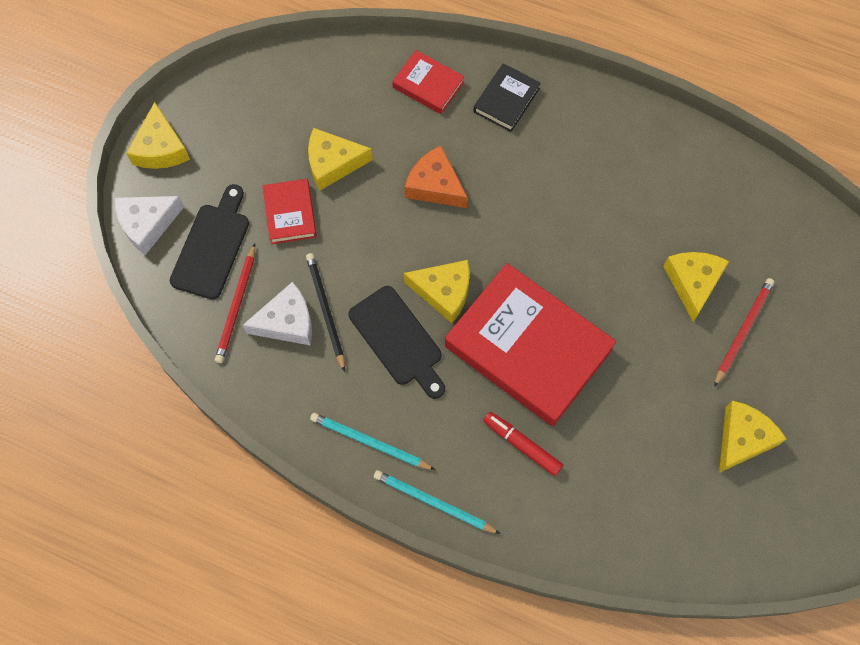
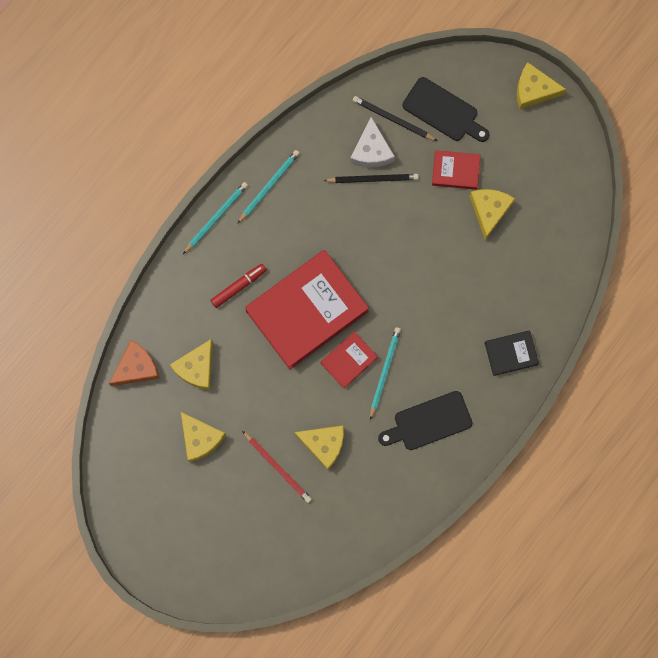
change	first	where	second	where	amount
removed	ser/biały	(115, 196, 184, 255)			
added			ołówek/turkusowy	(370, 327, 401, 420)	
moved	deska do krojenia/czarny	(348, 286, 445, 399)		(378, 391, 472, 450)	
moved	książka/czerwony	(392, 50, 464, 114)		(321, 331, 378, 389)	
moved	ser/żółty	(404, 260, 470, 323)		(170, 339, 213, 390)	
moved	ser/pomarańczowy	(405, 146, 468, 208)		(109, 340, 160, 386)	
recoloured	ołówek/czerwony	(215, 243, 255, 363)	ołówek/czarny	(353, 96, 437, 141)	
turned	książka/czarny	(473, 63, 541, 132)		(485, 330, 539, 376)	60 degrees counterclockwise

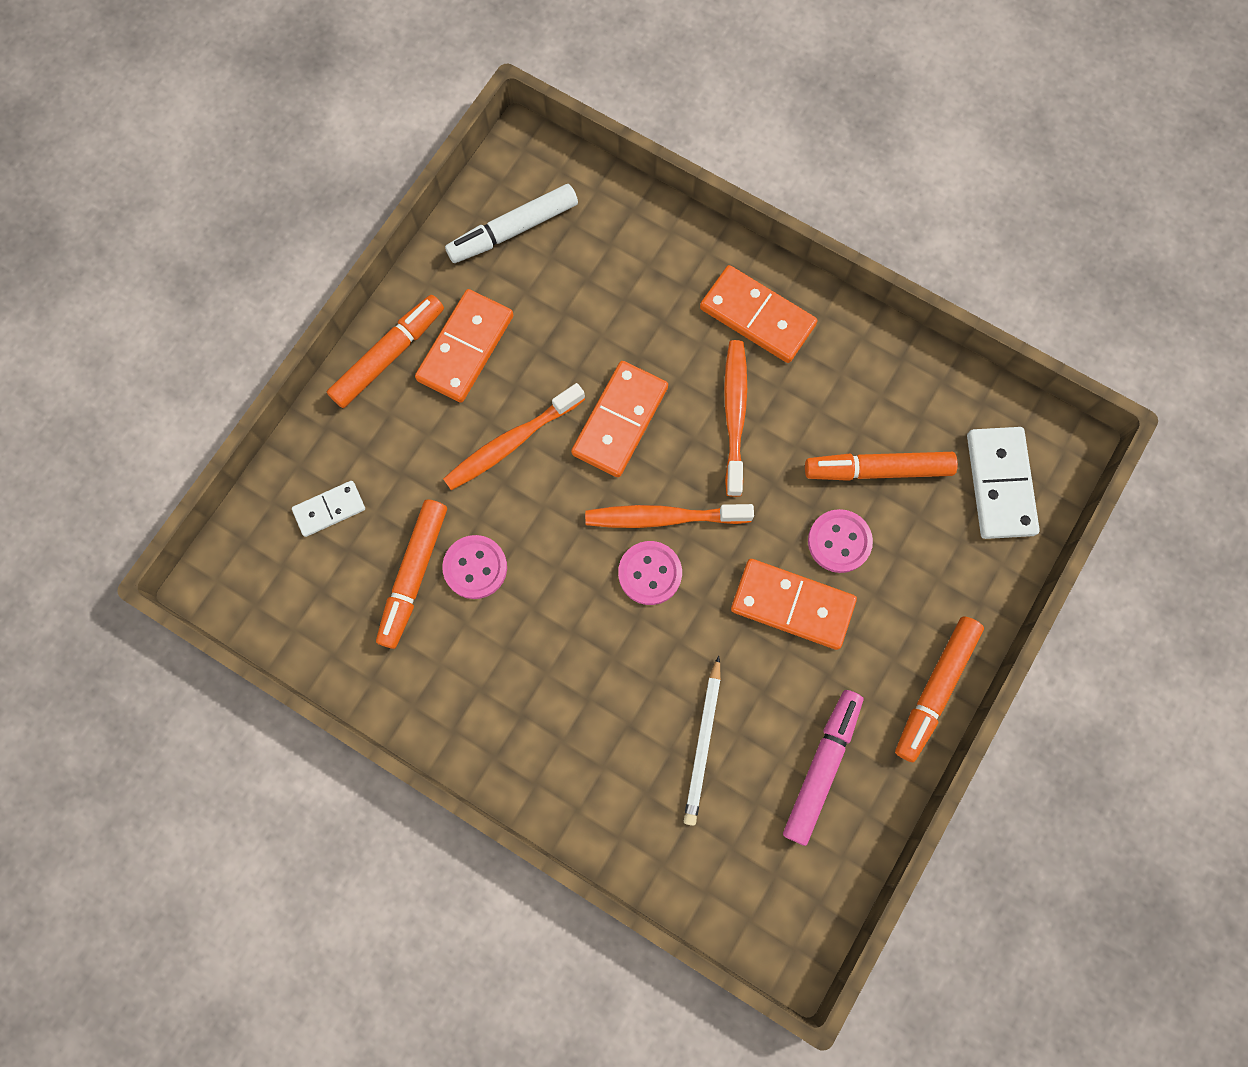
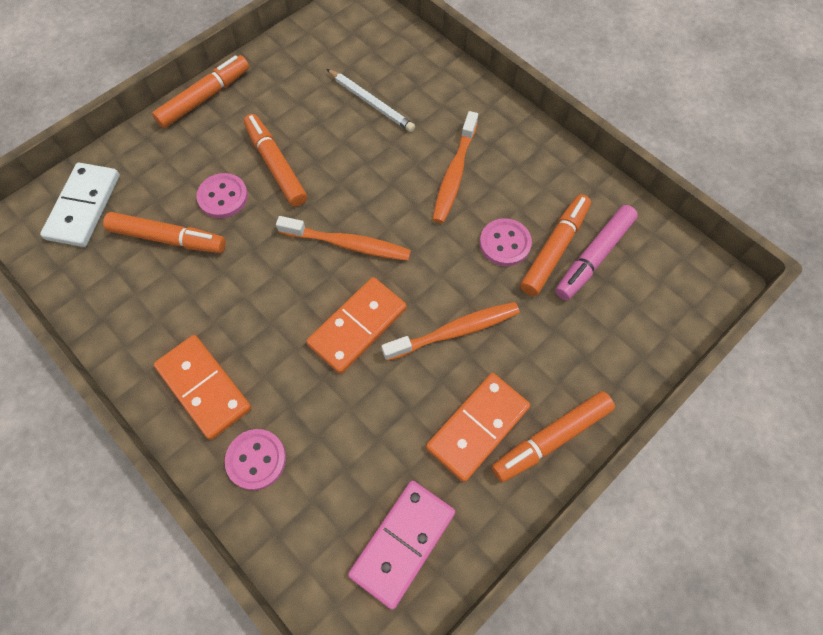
change	first	where	second	where	amount
removed	kostka domina/biały	(292, 481, 365, 537)			
moved	guzik/różowy	(618, 541, 682, 605)		(225, 429, 286, 490)	
moved	szczoteczka do zębów/pomarańczowy	(724, 340, 747, 497)		(432, 111, 478, 223)	
moved	flamaster/różowy	(783, 690, 863, 846)		(555, 205, 638, 300)	
replaced	flamaster/biały	(445, 184, 578, 263)	kostka domina/różowy	(348, 481, 455, 610)	
replaced	kostka domina/pomarańczowy	(731, 559, 857, 650)	flamaster/pomarańczowy	(244, 114, 307, 207)	
turned	ołówek/biały	(684, 656, 721, 826)		(327, 69, 415, 132)	105 degrees clockwise

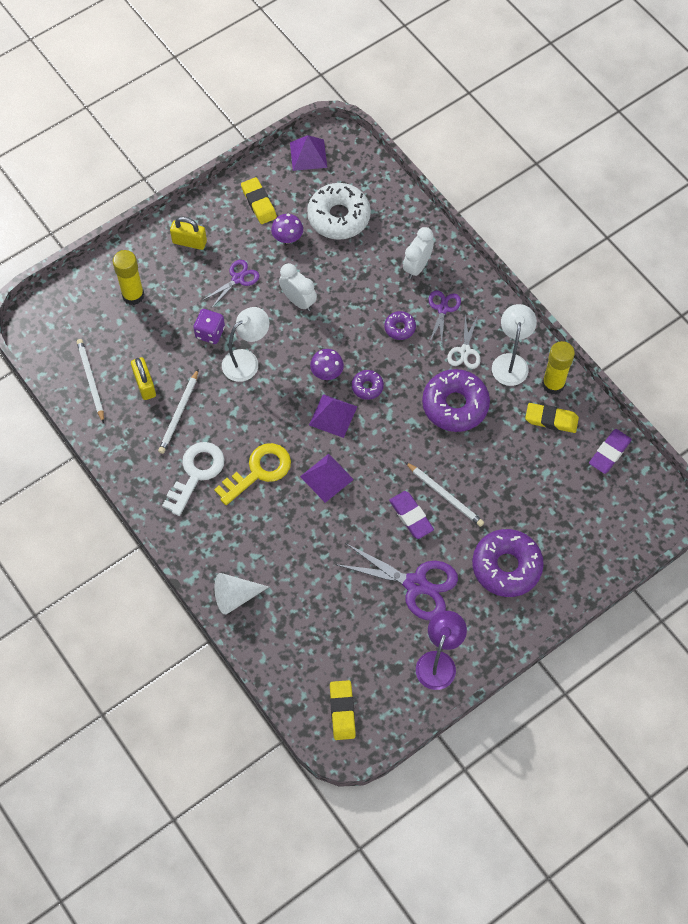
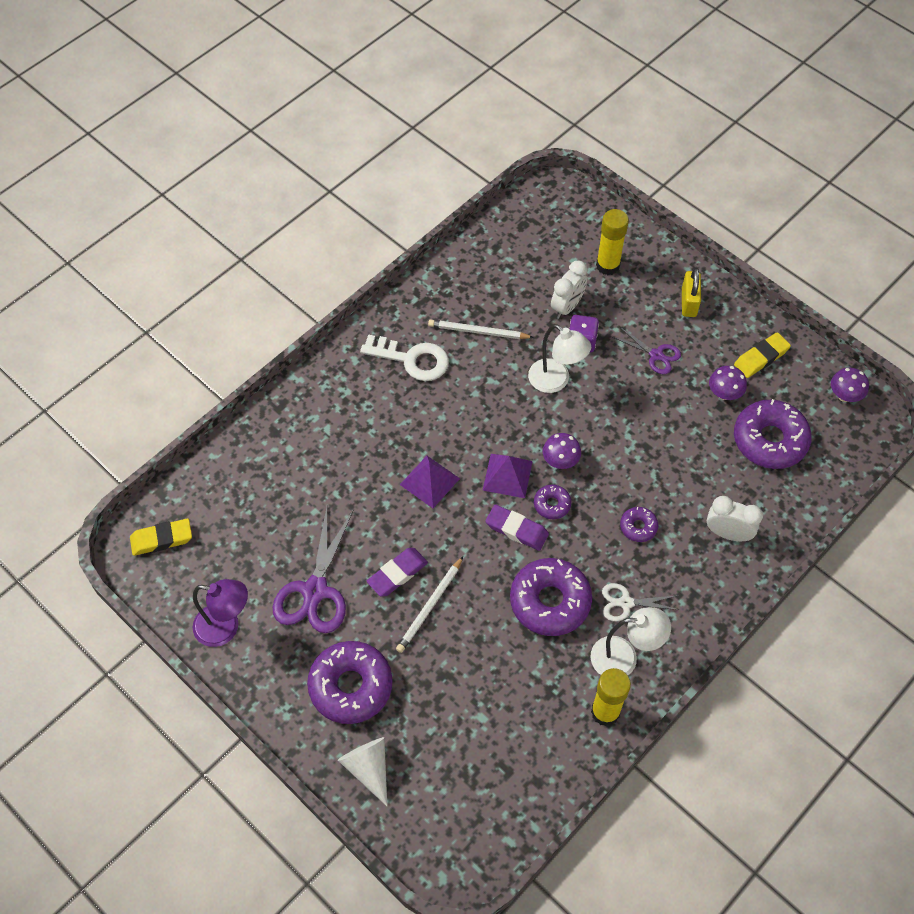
change	first	where	second	where	amount
removed	ołówek/biały	(77, 339, 104, 423)			
removed	kłódka/żółty	(131, 357, 156, 400)			
removed	klucz/żółty	(214, 443, 291, 505)			
removed	nożyczki/fioletowy	(429, 290, 461, 345)			
removed	gumka do mazania/żółty	(525, 403, 579, 433)			
moved	stożek/biały	(214, 573, 269, 615)		(338, 737, 387, 806)	
moved	budzik/biały	(279, 263, 317, 311)		(551, 261, 587, 319)	
moved	gumka do mazania/fioletowy	(589, 429, 632, 474)		(485, 504, 549, 551)	
replaced	piramida/fioletowy	(290, 135, 327, 171)	grzyb/fioletowy	(831, 368, 869, 402)	
recoloured	donut/biały	(307, 183, 371, 240)	donut/fioletowy	(734, 399, 812, 469)	

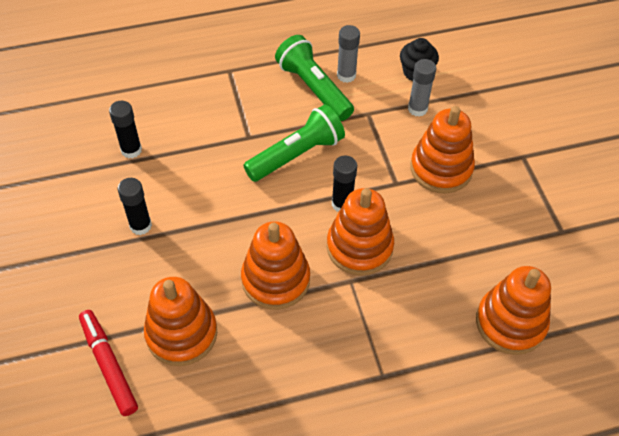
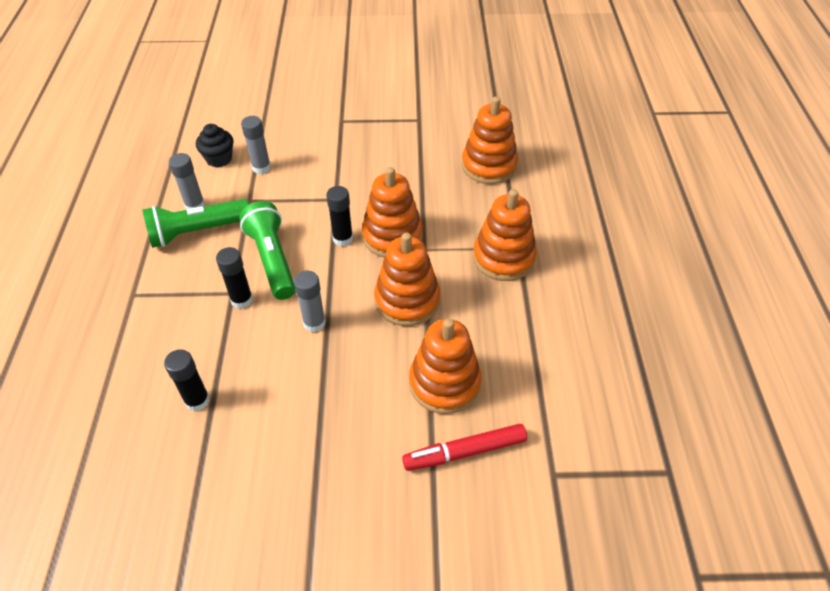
change	first	where	second	where	amount
added			klej w sztyfcie/szary	(294, 271, 326, 332)	
moved	klej w sztyfcie/czarny	(117, 178, 152, 235)		(216, 247, 253, 309)	
moved	zabawka nakładanka/pomarańczowy	(410, 106, 475, 193)		(473, 189, 537, 281)	

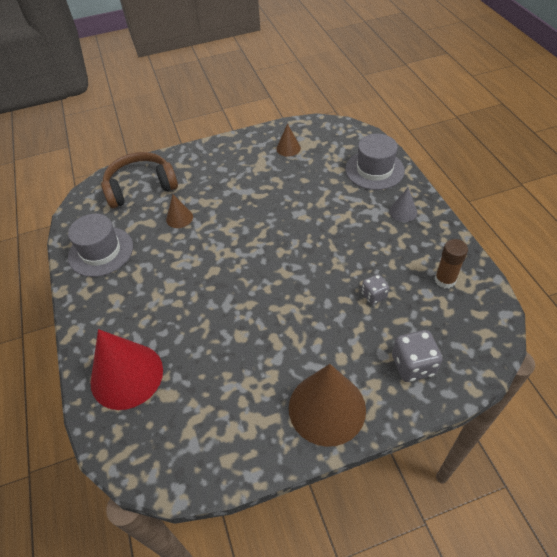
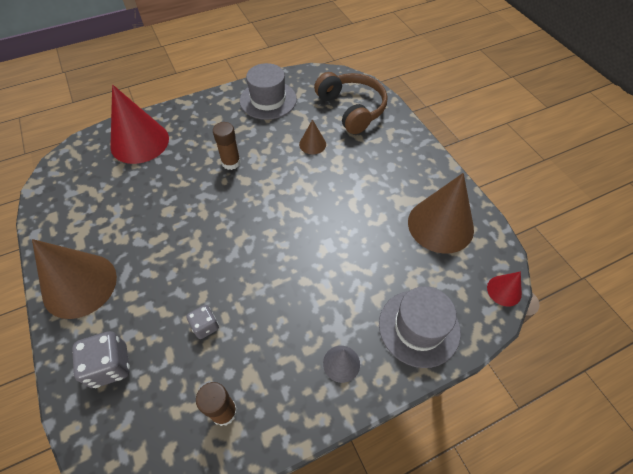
change	first	where	second	where	amount
added			klej w sztyfcie/brązowy	(213, 122, 241, 170)	
added			stożek/czerwony	(487, 272, 522, 307)	
resized	stożek/brązowy	(276, 124, 301, 157)		(408, 173, 474, 254)	x2.13

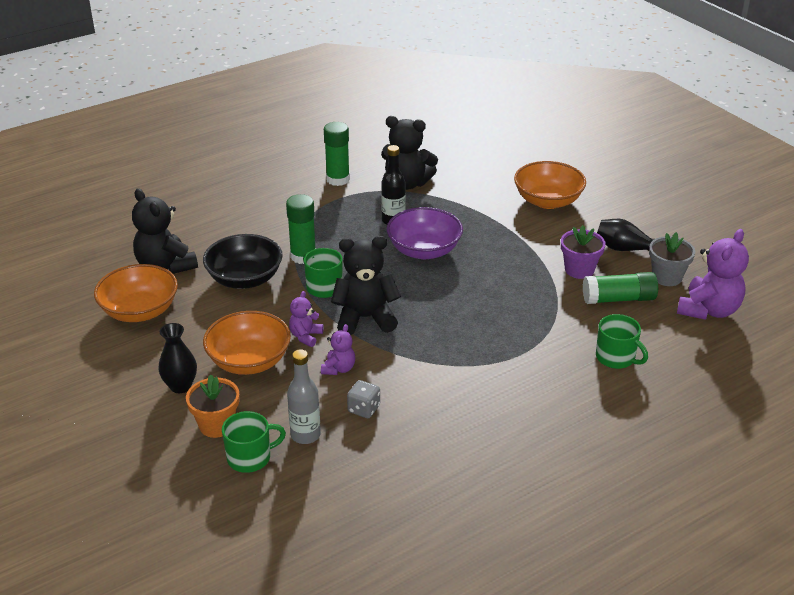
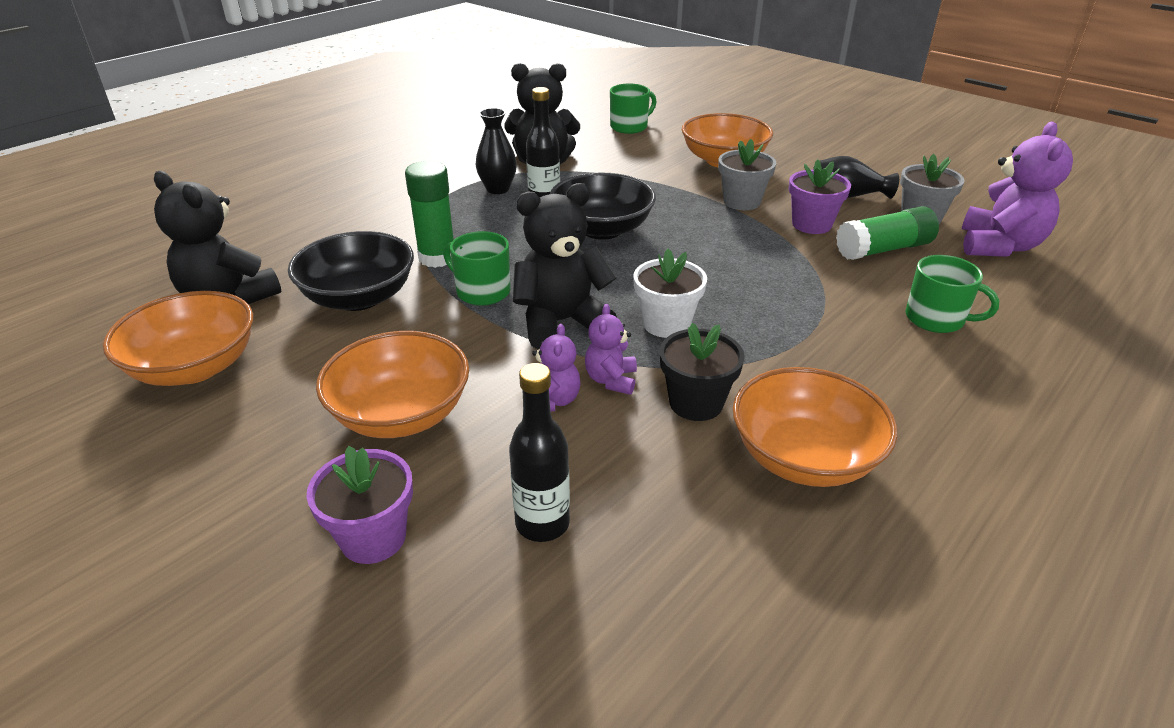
change	first	where	second	where	amount
removed	klej w sztyfcie/zielony	(324, 122, 350, 186)			
removed	kostka do gry/szary	(347, 380, 380, 418)			
added			doniczka/biały	(633, 249, 707, 338)	
added			doniczka/czarny	(660, 323, 745, 421)	
added			doniczka/szary	(718, 139, 776, 210)	
added			miska/pomarańczowy	(733, 367, 897, 487)	
moved	wazon/czarny	(158, 323, 197, 393)		(476, 108, 517, 194)	
moved	kubek/zielony	(222, 411, 286, 473)		(610, 83, 656, 134)	
moved	miś/fioletowy	(289, 291, 324, 347)		(585, 304, 637, 395)	
recoloured	doniczka/pomarańczowy	(186, 374, 239, 438)	doniczka/fioletowy	(307, 446, 413, 564)	
recoloured	butelka/szary	(287, 349, 321, 444)	butelka/czarny	(509, 363, 570, 542)	
recoloured	miska/fioletowy	(387, 207, 463, 259)	miska/czarny	(550, 173, 656, 240)	

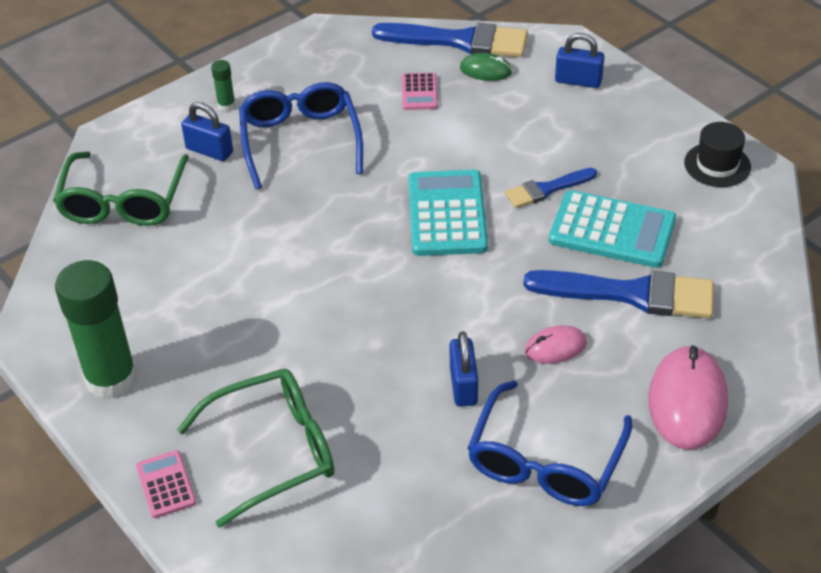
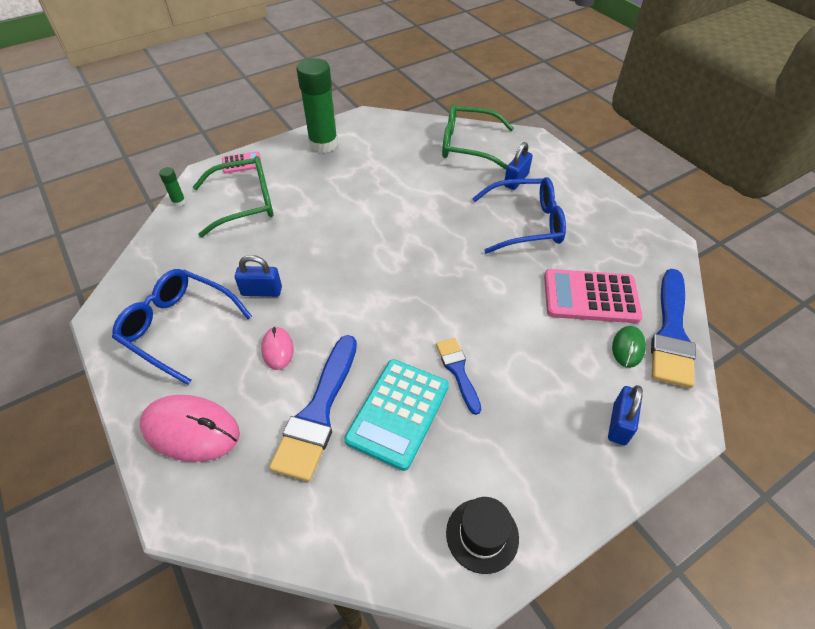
change	first	where	second	where	amount
removed	kalkulator/turkusowy	(408, 170, 488, 256)			
moved	klej w sztyfcie/zielony	(211, 60, 236, 111)		(159, 167, 186, 207)	
turned	okulary/zielony	(177, 369, 334, 528)		(193, 156, 274, 237)	90 degrees counterclockwise
resized	kalkulator/różowy	(402, 72, 438, 110)		(544, 269, 643, 323)	x1.93

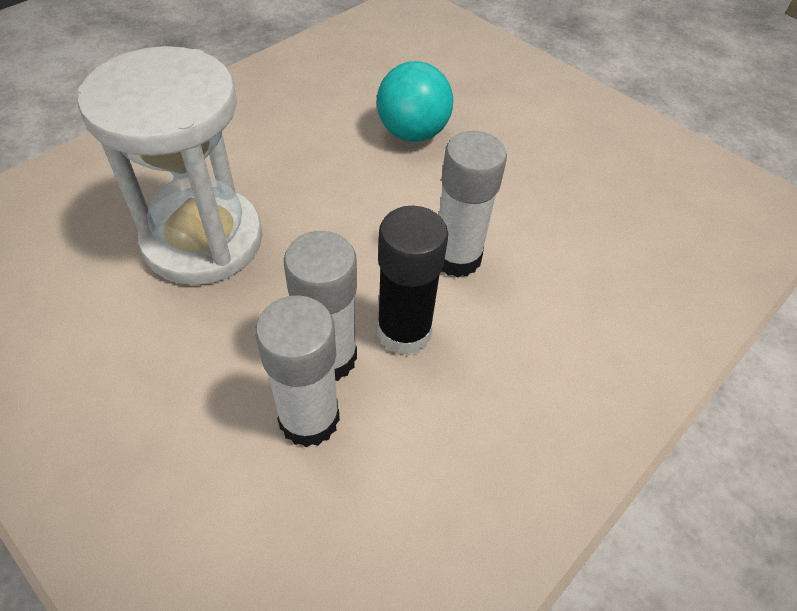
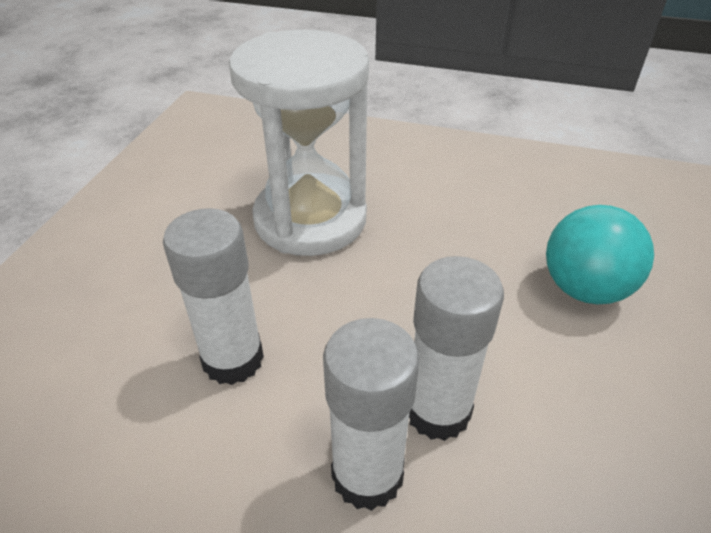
change	first	where	second	where	amount
removed	klej w sztyfcie/czarny	(377, 206, 448, 356)			
moved	klej w sztyfcie/biały	(255, 295, 340, 447)		(323, 318, 420, 511)	

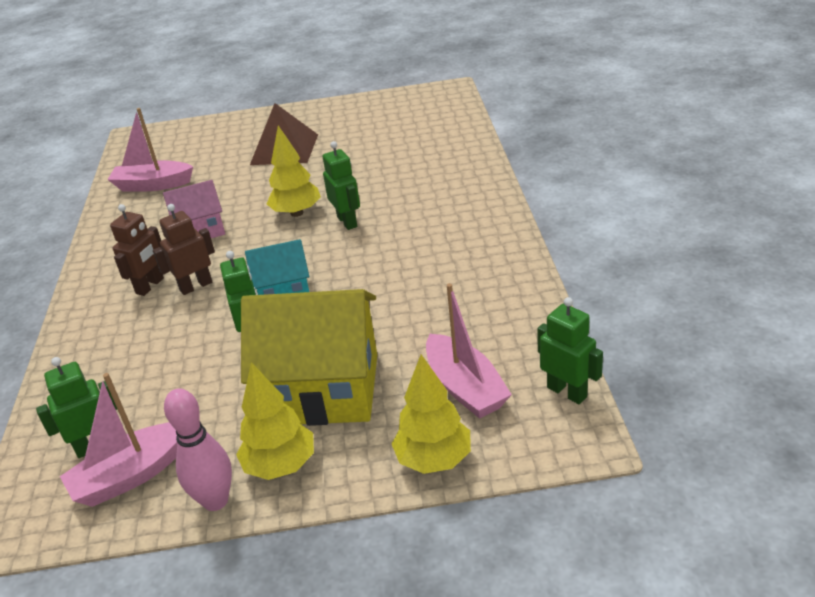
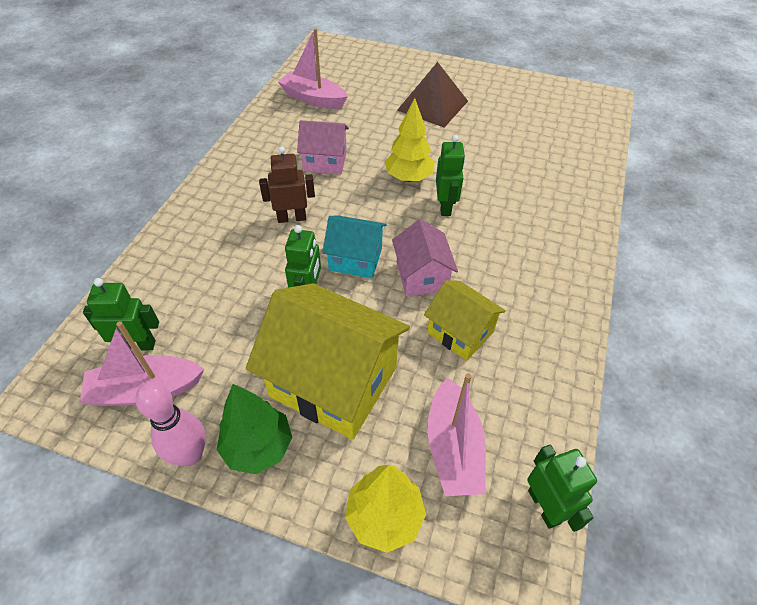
change	first	where	second	where	amount
removed	robot/brązowy	(110, 204, 164, 296)			
added			domek/różowy	(392, 219, 458, 296)	
added			domek/żółty	(424, 280, 506, 361)	
recoloured	drzewko/żółty	(236, 363, 314, 480)	drzewko/zielony	(217, 384, 292, 474)	

